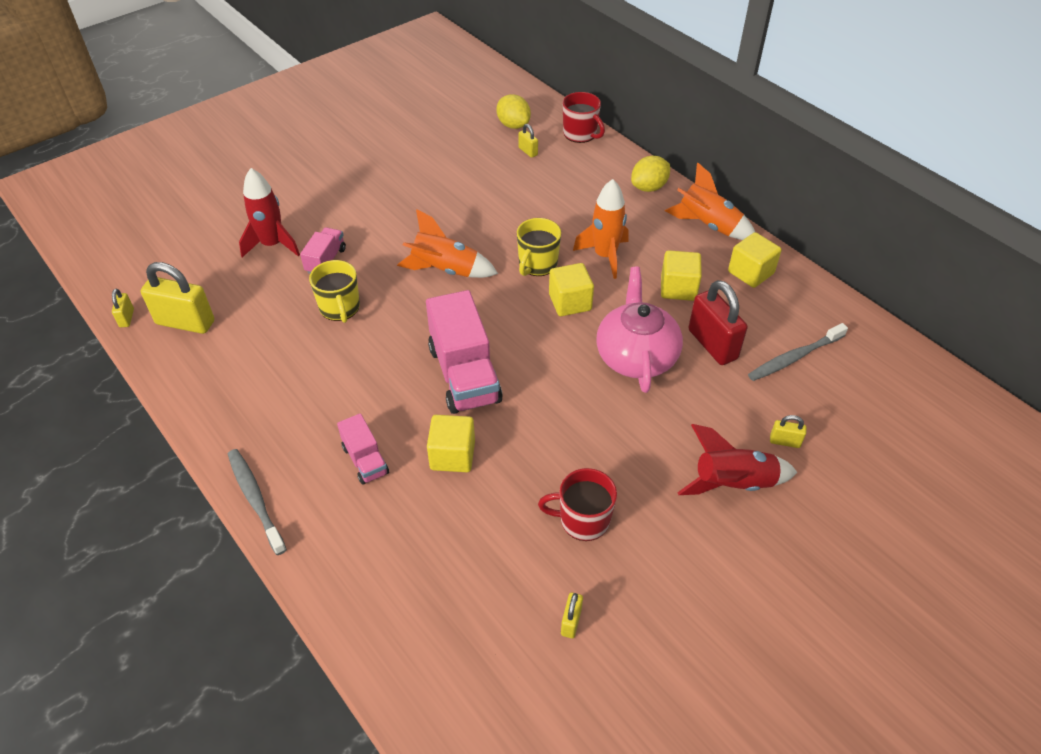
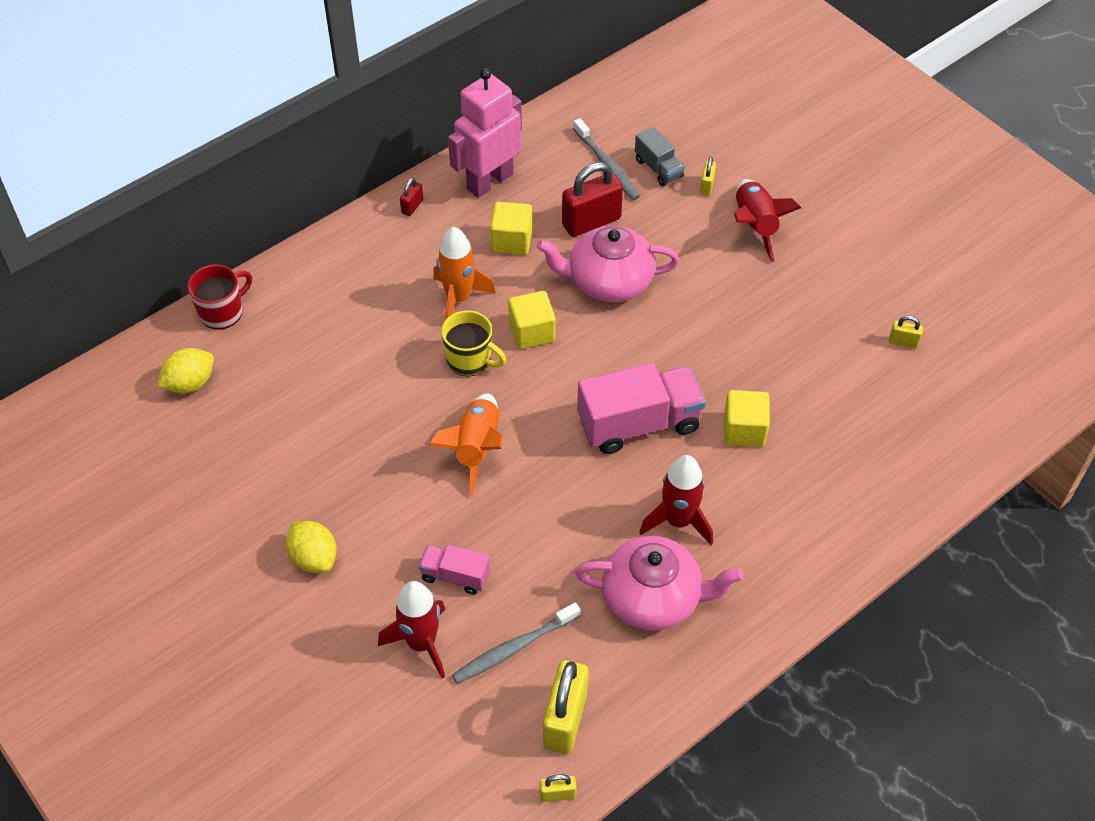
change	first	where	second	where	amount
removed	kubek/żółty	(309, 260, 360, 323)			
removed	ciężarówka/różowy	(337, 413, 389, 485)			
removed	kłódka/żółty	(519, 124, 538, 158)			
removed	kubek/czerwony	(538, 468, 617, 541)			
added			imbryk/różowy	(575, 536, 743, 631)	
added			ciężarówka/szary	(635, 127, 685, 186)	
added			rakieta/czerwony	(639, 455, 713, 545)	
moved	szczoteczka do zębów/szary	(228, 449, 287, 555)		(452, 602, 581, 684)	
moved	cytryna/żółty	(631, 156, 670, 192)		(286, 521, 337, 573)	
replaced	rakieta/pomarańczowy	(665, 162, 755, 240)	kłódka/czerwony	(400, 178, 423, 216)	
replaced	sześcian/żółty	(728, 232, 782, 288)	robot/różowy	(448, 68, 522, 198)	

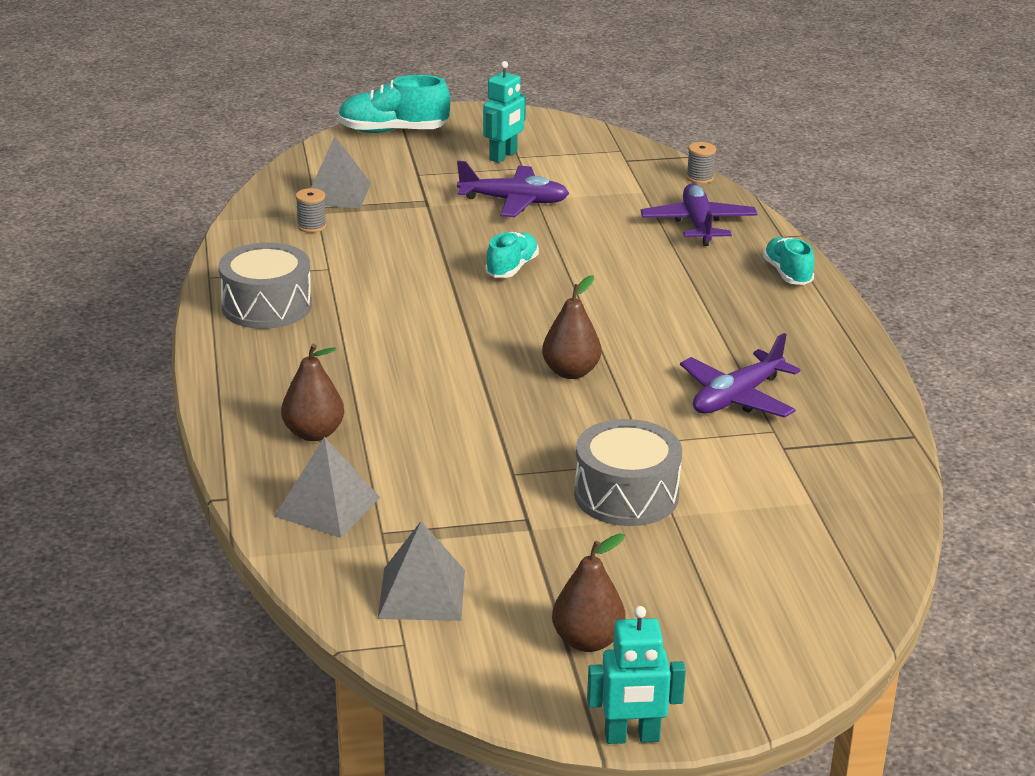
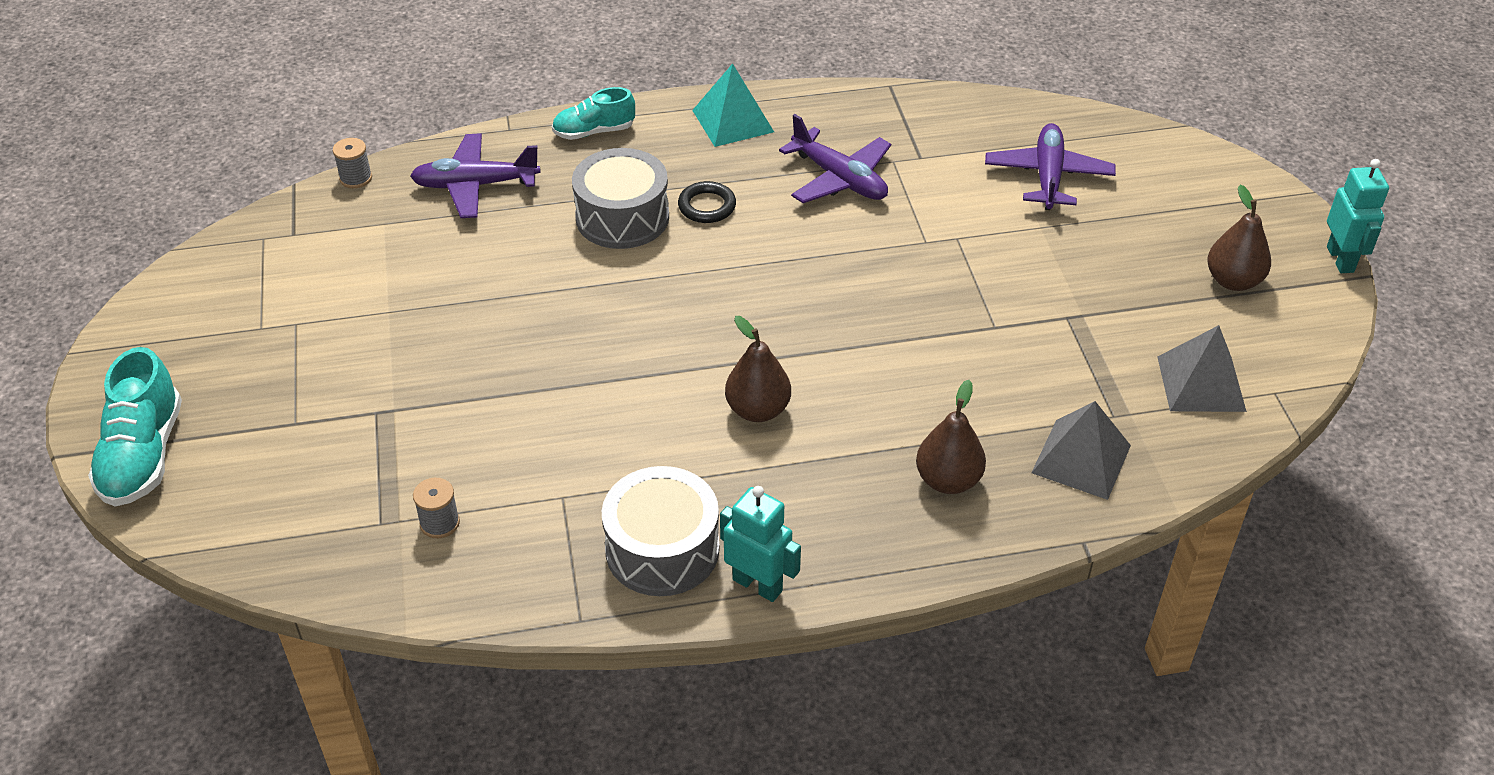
change	first	where	second	where	amount
removed	piramida/szary	(311, 136, 371, 208)			
removed	but/turkusowy	(485, 232, 539, 278)			
added			pierścień/czarny	(678, 181, 736, 223)	
added			piramida/turkusowy	(692, 63, 774, 147)	
moved	samolot/fioletowy	(457, 161, 569, 217)		(985, 123, 1116, 210)	
moved	robot/turkusowy	(483, 61, 526, 163)		(720, 486, 801, 602)	
moved	gruszka/brązowy	(542, 275, 601, 379)		(725, 316, 791, 422)	
moved	bęben/szary	(574, 419, 682, 526)		(572, 148, 669, 249)	

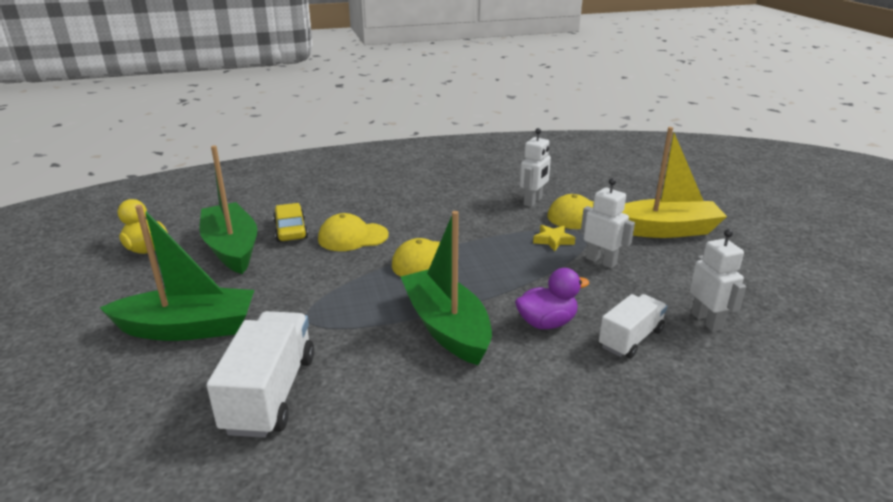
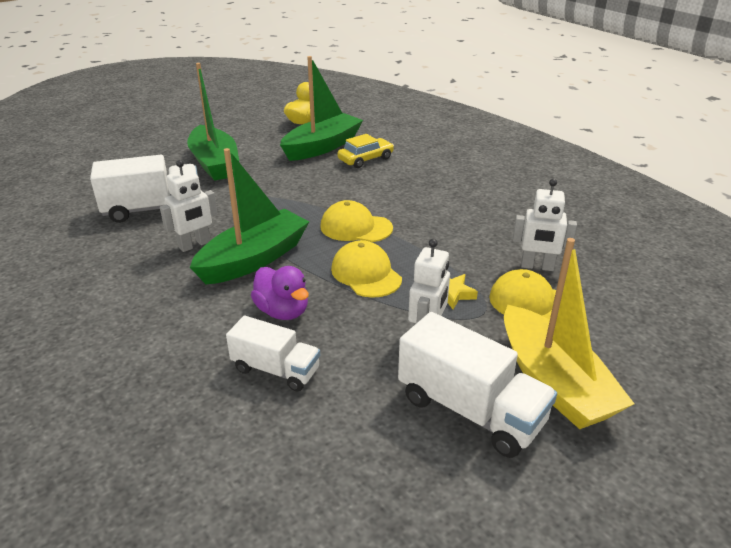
change	first	where	second	where	amount
added			ciężarówka/biały	(398, 312, 557, 458)	
moved	czapka/żółty	(318, 213, 389, 251)		(331, 240, 402, 298)	
moved	robot/biały	(689, 229, 746, 332)		(160, 160, 218, 252)	

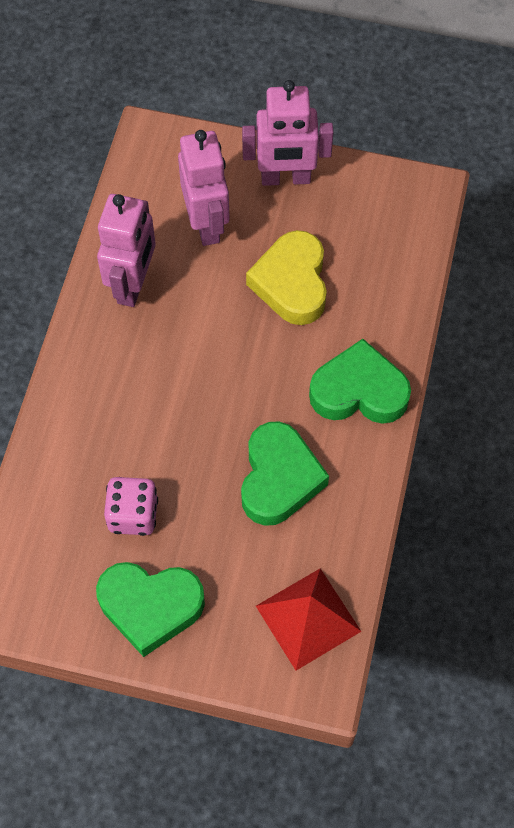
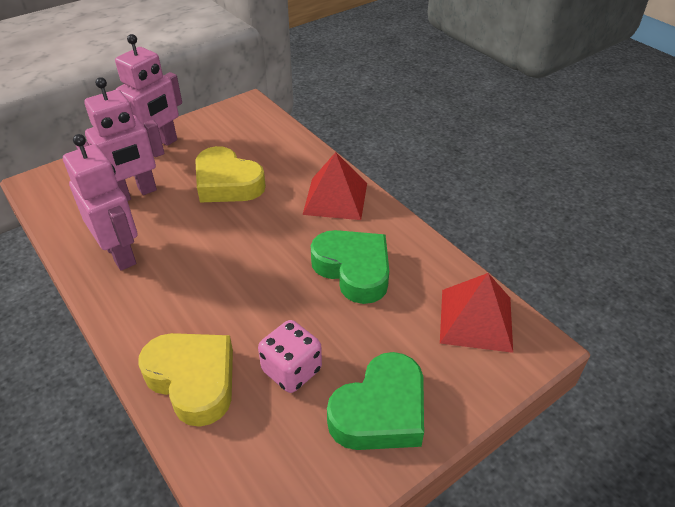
change	first	where	second	where	amount
added			serce/żółty	(138, 333, 233, 427)	
replaced	serce/zielony	(309, 339, 411, 424)	piramida/czerwony	(303, 152, 367, 220)	
turned	robot/różowy	(178, 130, 230, 246)		(76, 77, 164, 201)	120 degrees clockwise

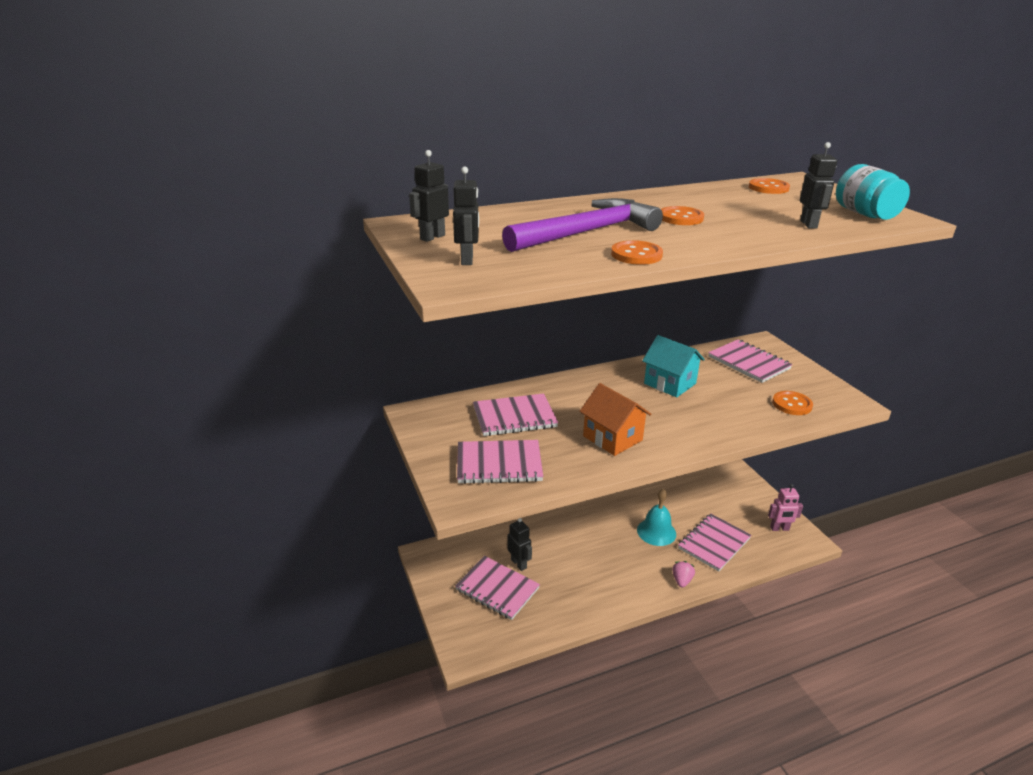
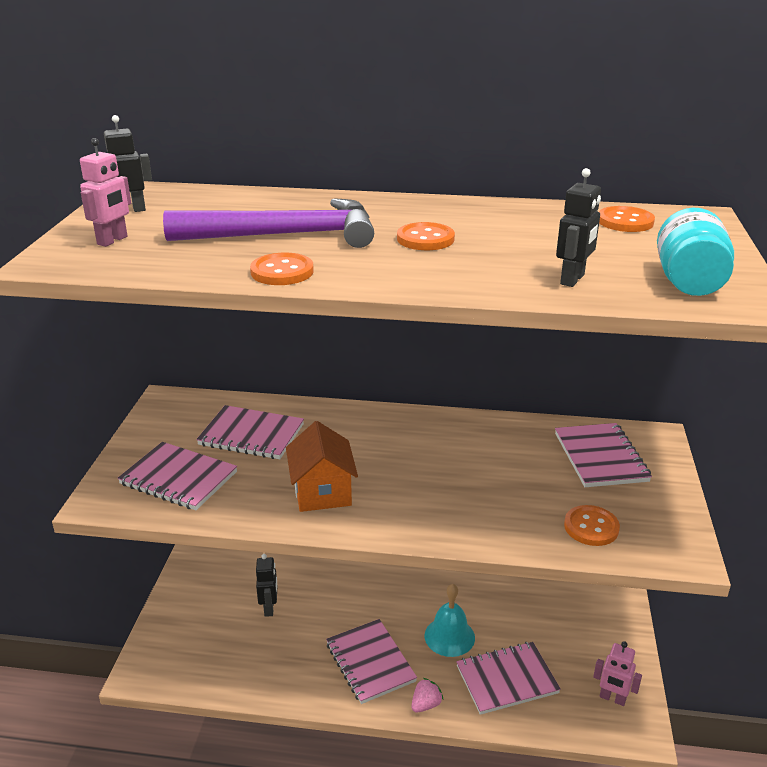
change	first	where	second	where	amount
removed	domek/turkusowy	(642, 335, 705, 398)			
moved	zeszyt/różowy	(455, 556, 540, 620)		(326, 619, 417, 704)	
recoloured	robot/czarny	(453, 167, 479, 265)	robot/różowy	(80, 138, 131, 247)	

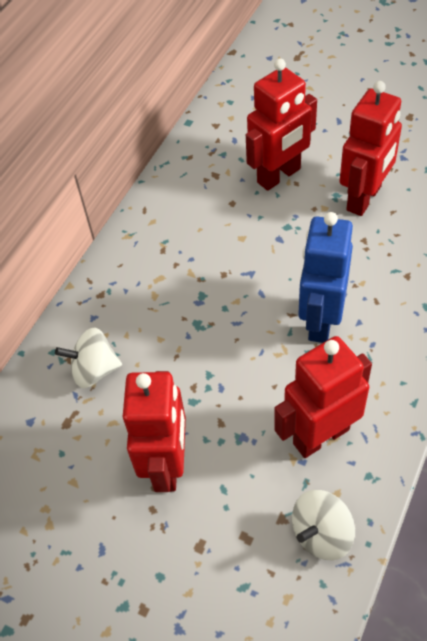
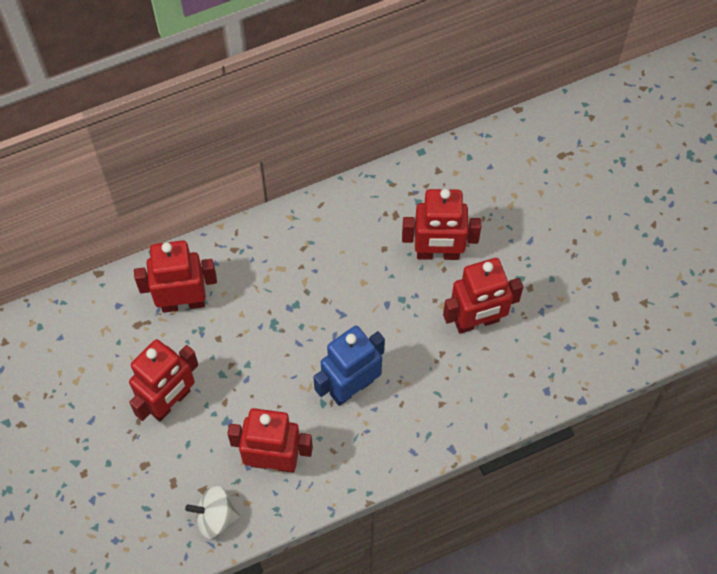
change	first	where	second	where	amount
replaced	bączek/biały	(55, 328, 122, 388)	robot/czerwony	(134, 240, 217, 313)	

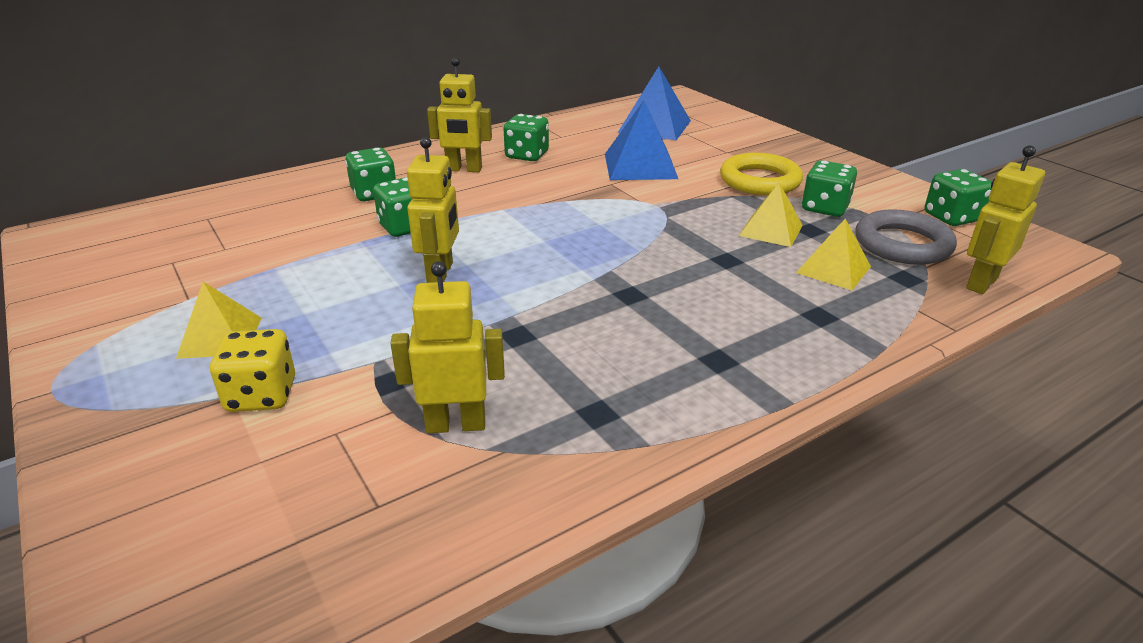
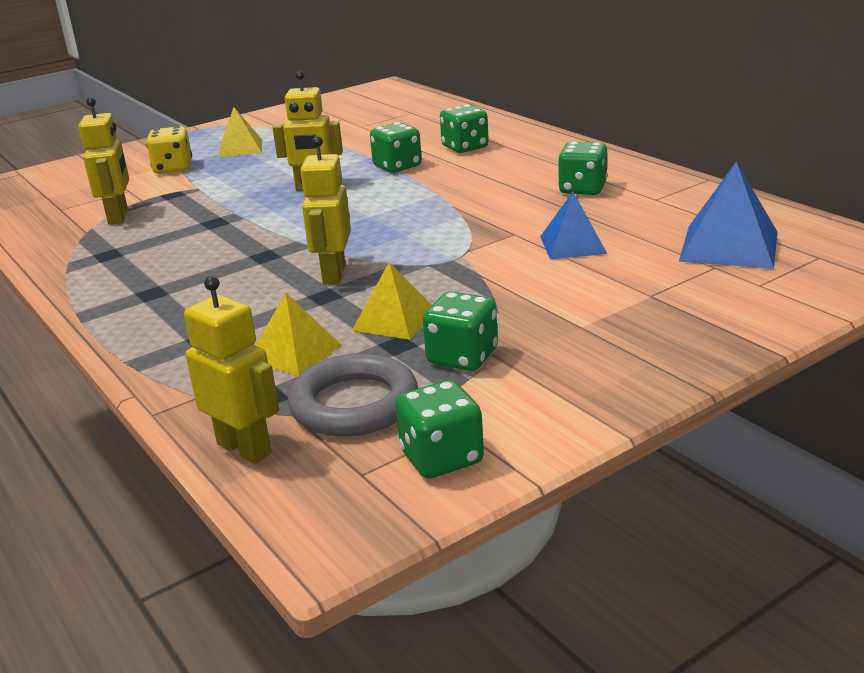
change	first	where	second	where	amount
removed	pierścień/żółty	(720, 153, 803, 195)			
moved	robot/żółty	(427, 57, 492, 172)		(300, 136, 351, 284)	
resized	piramida/niebieski	(605, 101, 678, 180)		(540, 192, 607, 259)	x0.66

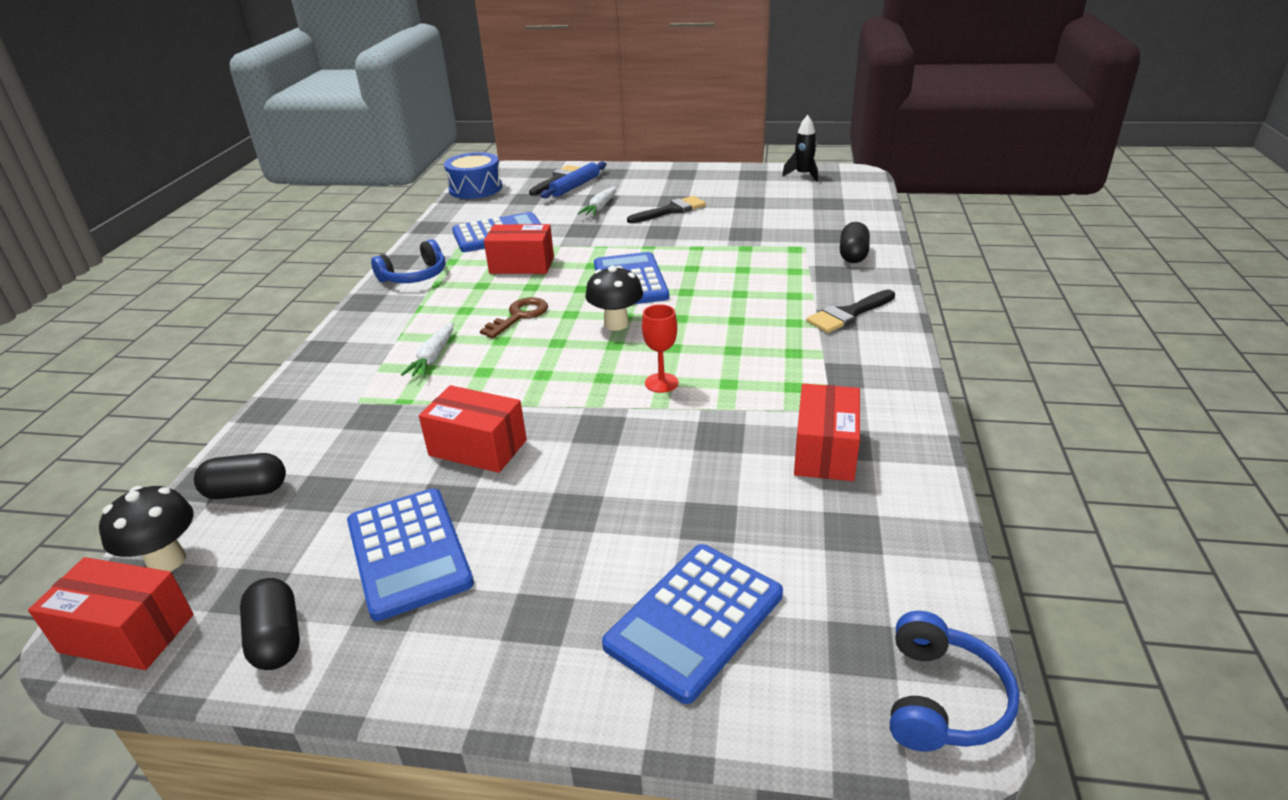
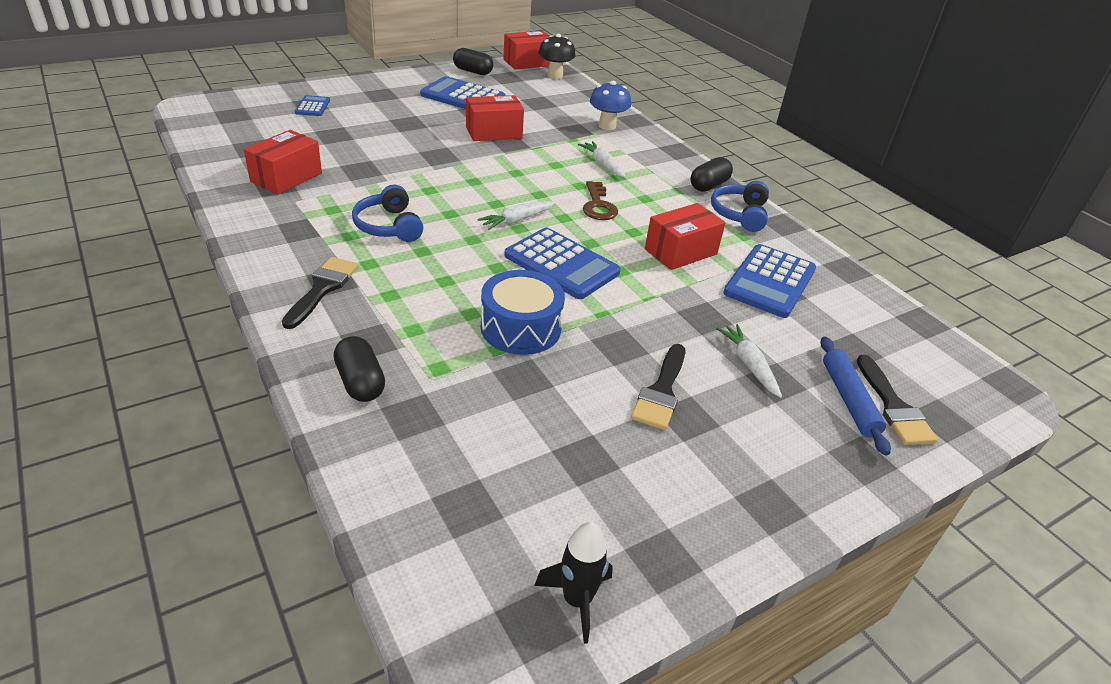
change	first	where	second	where	amount
removed	kielich/czerwony	(642, 304, 679, 393)			
added			grzyb/niebieski	(590, 81, 631, 130)	
moved	kapsułka/czarny	(194, 453, 286, 499)		(690, 157, 733, 192)	
moved	bęben/niebieski	(444, 152, 502, 199)		(481, 270, 565, 355)	
moved	słuchawki/niebieski	(890, 611, 1020, 751)		(352, 185, 423, 242)	
replaced	grzyb/czarny	(585, 266, 643, 331)	marchewka/biały	(477, 201, 555, 230)	
turned	pudełko/czerwony	(794, 383, 860, 481)		(244, 130, 322, 195)	60 degrees clockwise
resized	kalkulator/niebieski	(602, 544, 783, 704)		(295, 95, 330, 116)	x0.51

